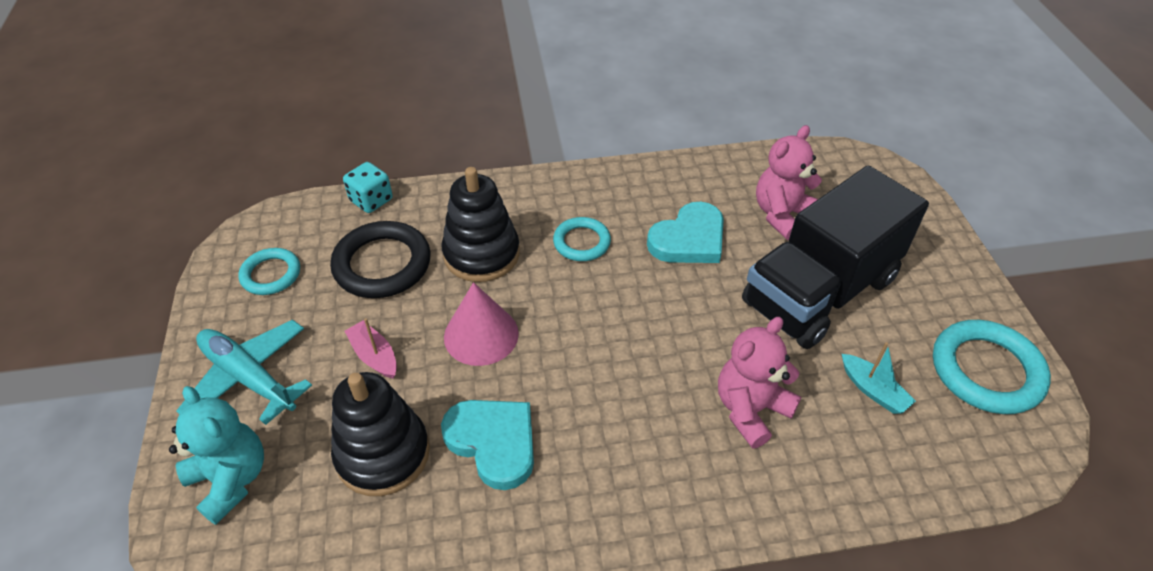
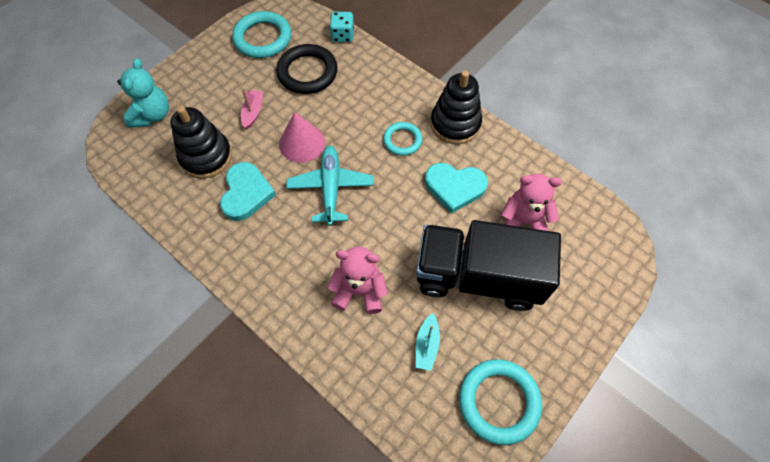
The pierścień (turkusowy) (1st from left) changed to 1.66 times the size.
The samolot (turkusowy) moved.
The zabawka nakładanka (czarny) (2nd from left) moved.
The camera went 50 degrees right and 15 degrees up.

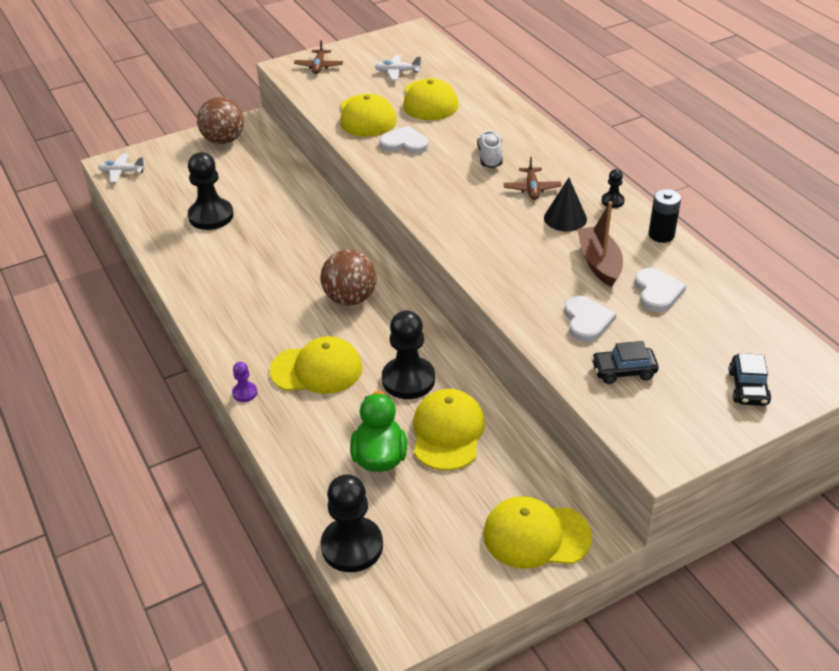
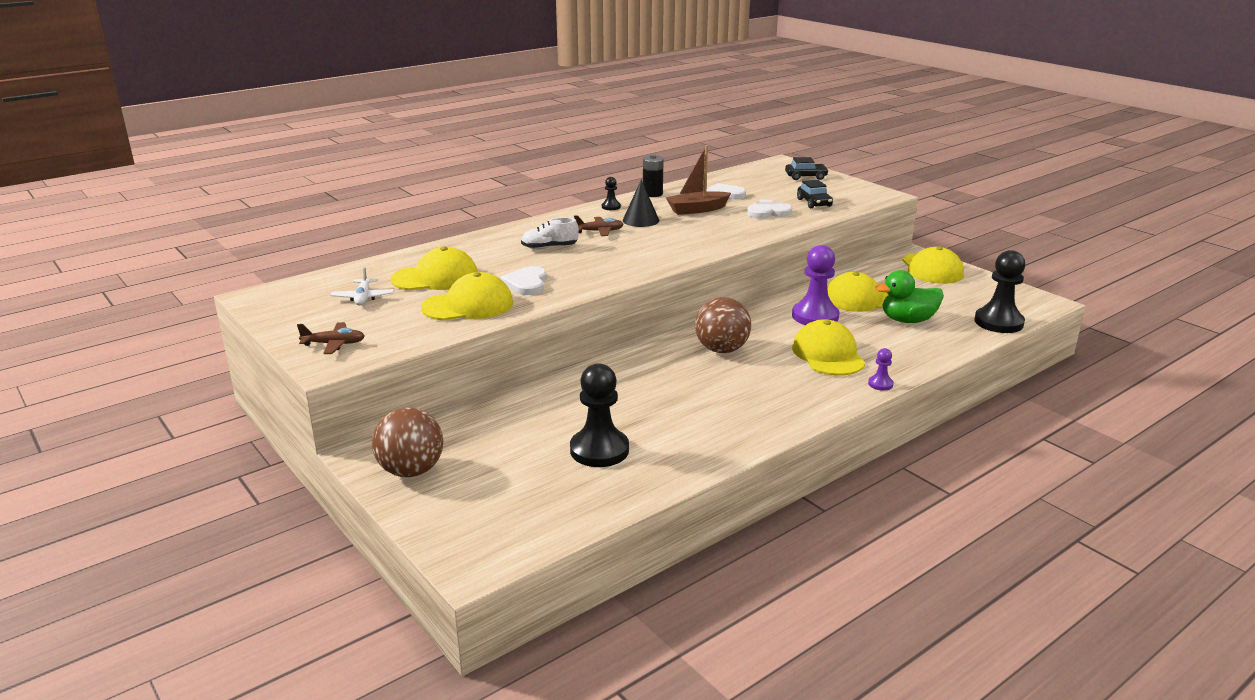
The pionek (czarny) (3rd from left) became the pionek (fioletowy) (1st from left).
The samolot (biały) (1st from left) disappeared.
The camera went 100 degrees left and 15 degrees down.

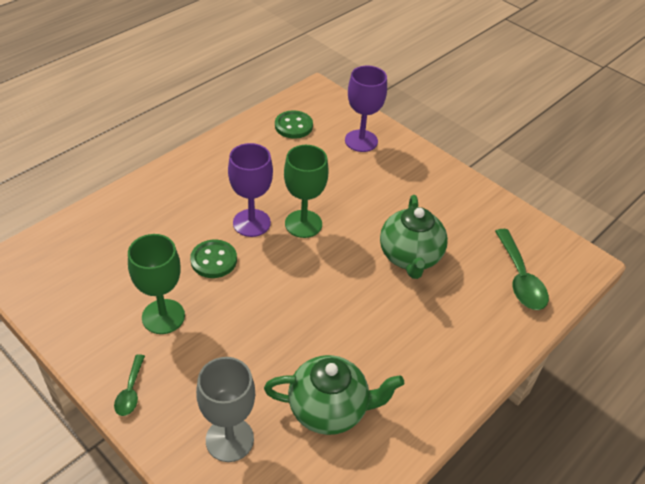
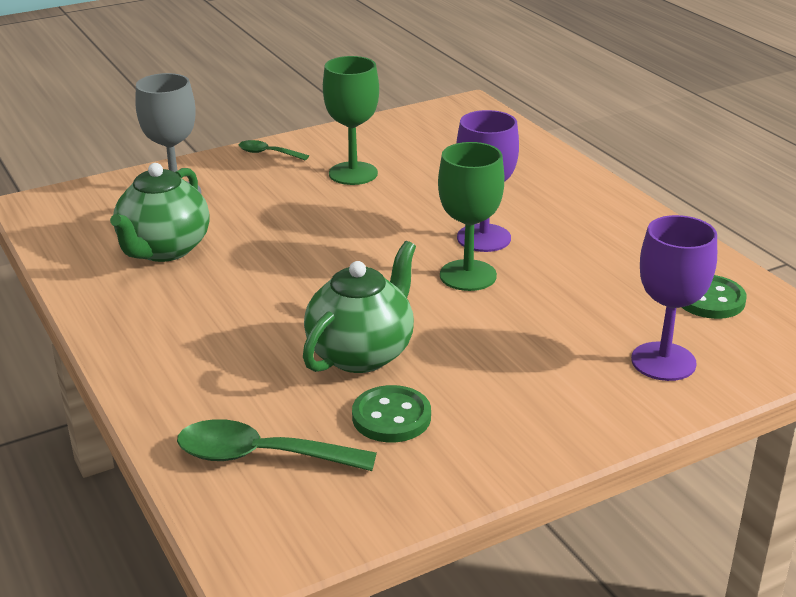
The imbryk (zielony) (2nd from left) turned 105 degrees clockwise.
The guzik (zielony) (1st from left) moved.
The camera went 110 degrees right and 15 degrees down.

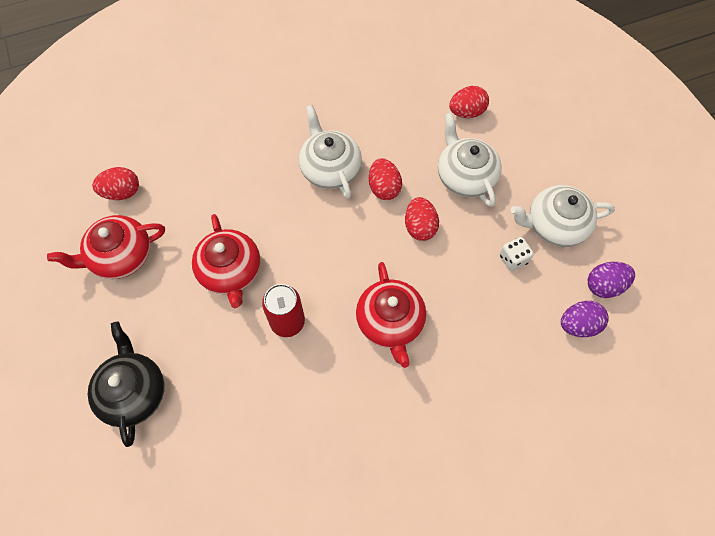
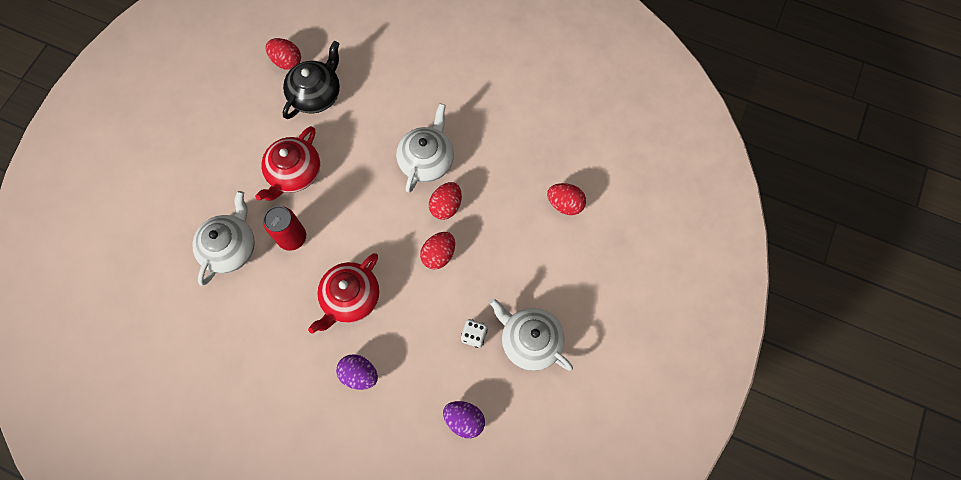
The imbryk (biały) (2nd from left in the first image) moved.
The imbryk (czarny) moved.
The jajko (fioletowy) (2nd from left in the first image) moved.
The imbryk (czerwony) (1st from left) disappeared.
The camera went 45 degrees right and 5 degrees up.

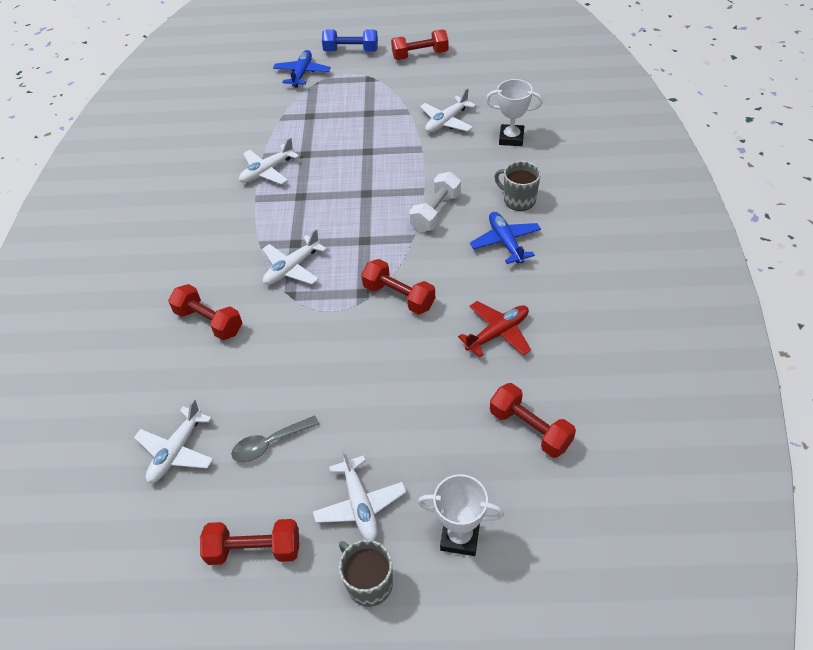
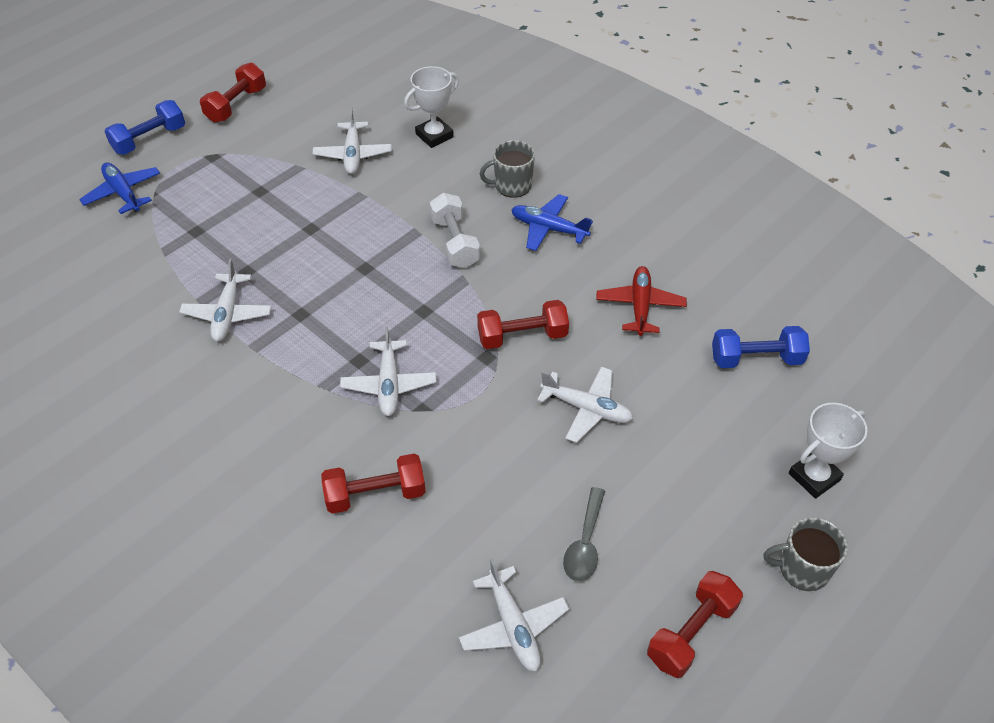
The samolot (biały) (4th from left in the first image) moved.
The hantel (czerwony) (5th from left) became the hantel (niebieski) (2nd from left).
The camera went 50 degrees left and 0 degrees up.

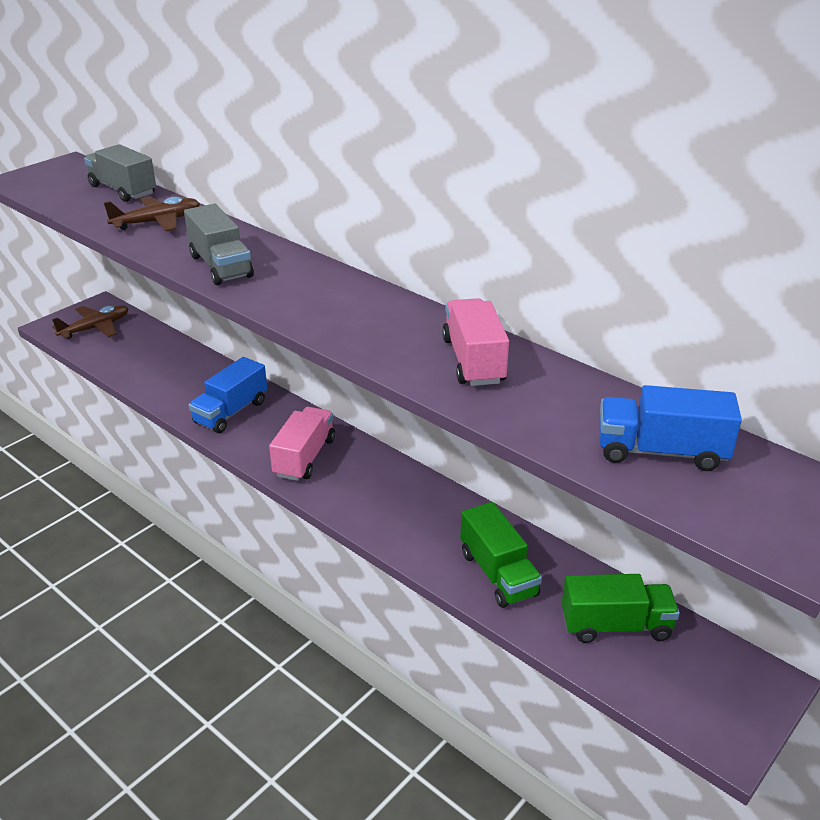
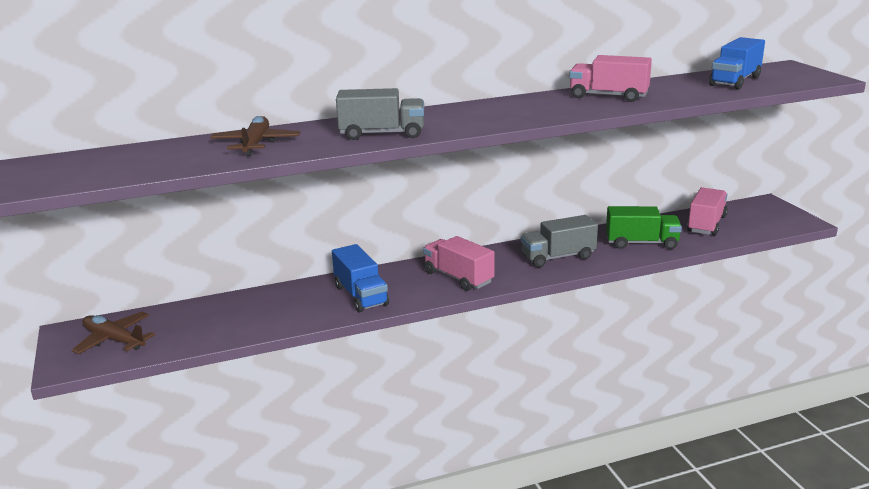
The samolot (brązowy) (1st from left) turned 45 degrees counterclockwise.
The ciężarówka (szary) (1st from left in the first image) moved.
The ciężarówka (zielony) (2nd from left) became the ciężarówka (różowy) (3rd from left).
The camera went 60 degrees left and 10 degrees down.

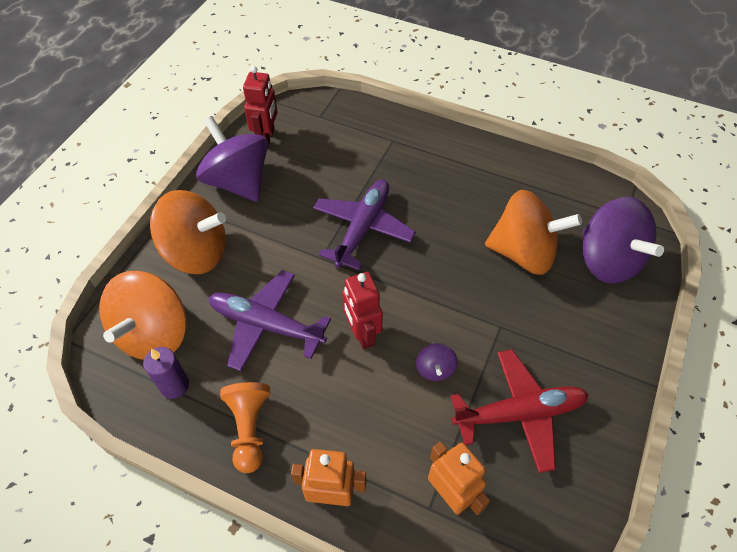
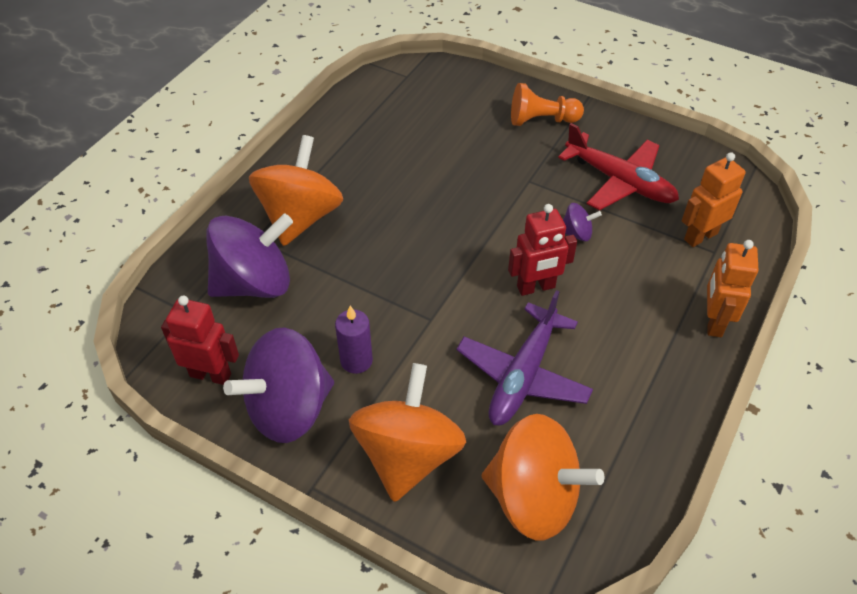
The bączek (fioletowy) (3rd from left in the first image) moved.
The bączek (pomarańczowy) (3rd from left in the first image) moved.
The świeca (fioletowy) moved.
The pionek (pomarańczowy) moved.
The samolot (czerwony) turned 135 degrees clockwise.
The samolot (fioletowy) (2nd from left) disappeared.
The camera went 85 degrees left and 5 degrees down.

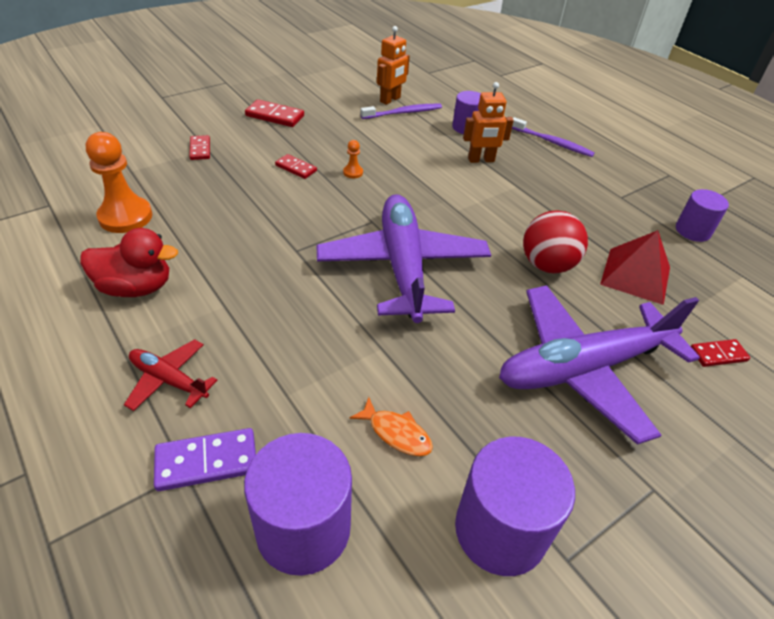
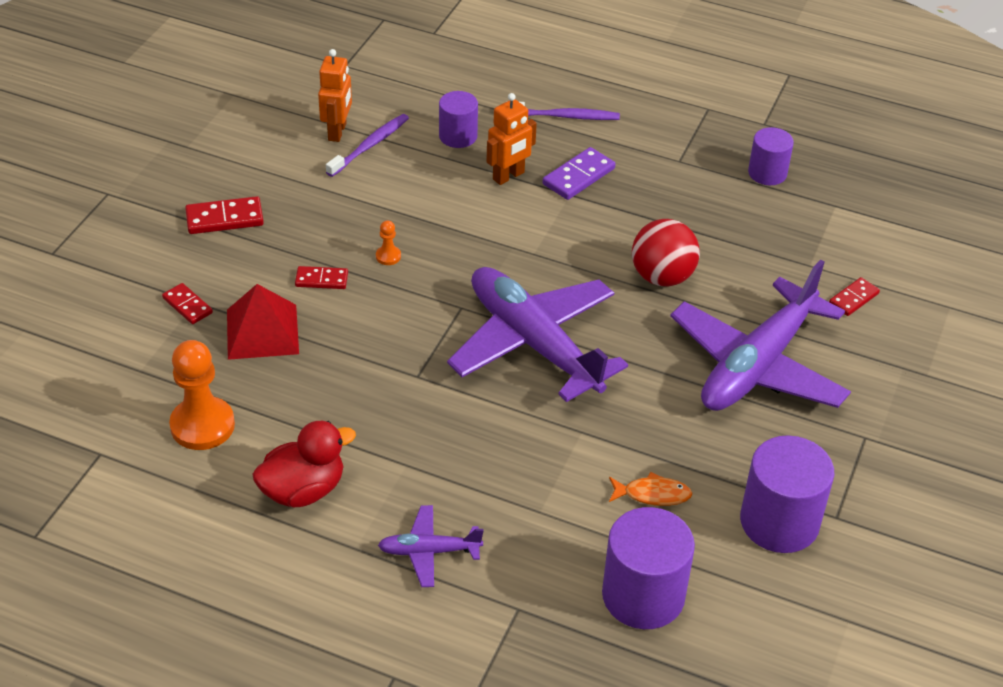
The piramida (czerwony) moved.
The samolot (czerwony) became the samolot (fioletowy) (1st from left).
The kostka domina (fioletowy) moved.
The camera went 30 degrees left and 0 degrees up.

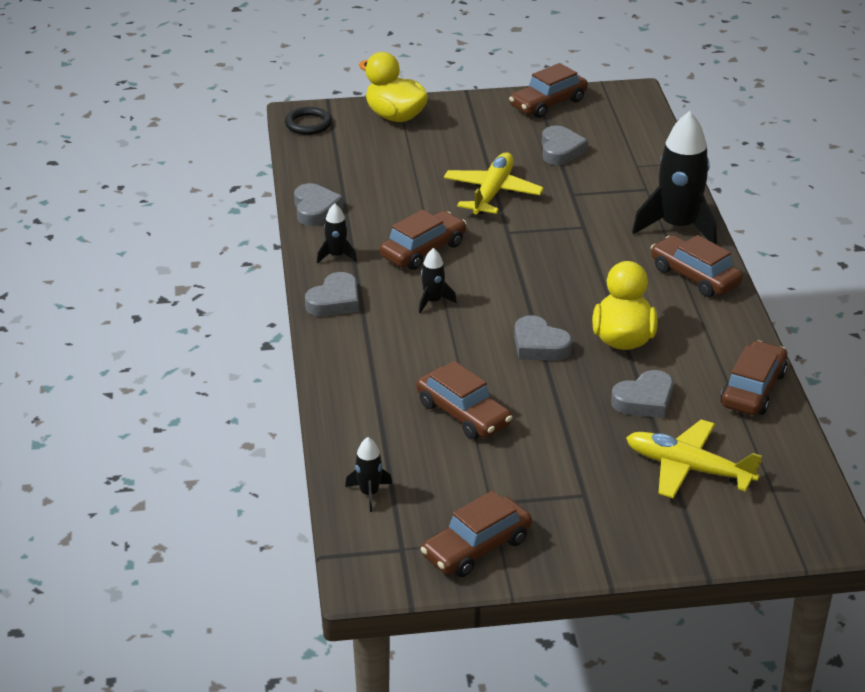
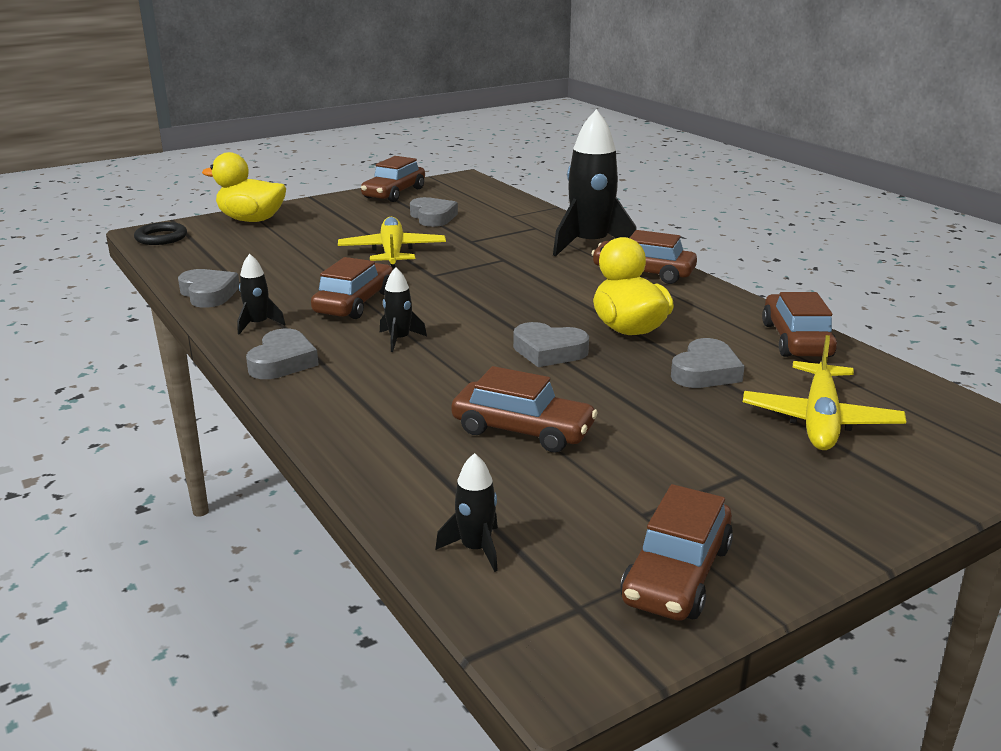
The samolot (żółty) (2nd from left) turned 75 degrees counterclockwise.
The camera went 25 degrees left and 10 degrees down.

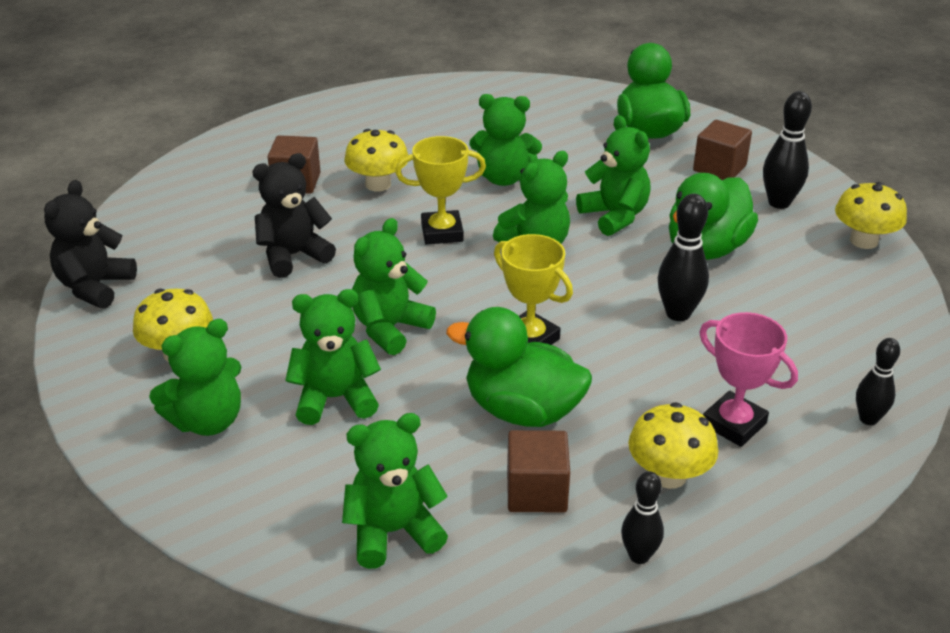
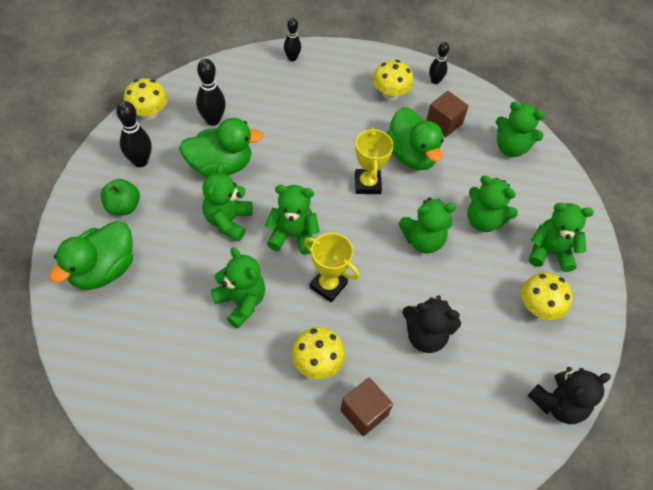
The sześcian (brązowy) (3rd from left) was replaced by the jabłko (zielony).
The kręgiel (czarny) (2nd from left) moved.
The puchar (różowy) disappeared.
The camera went 140 degrees left and 20 degrees up.

